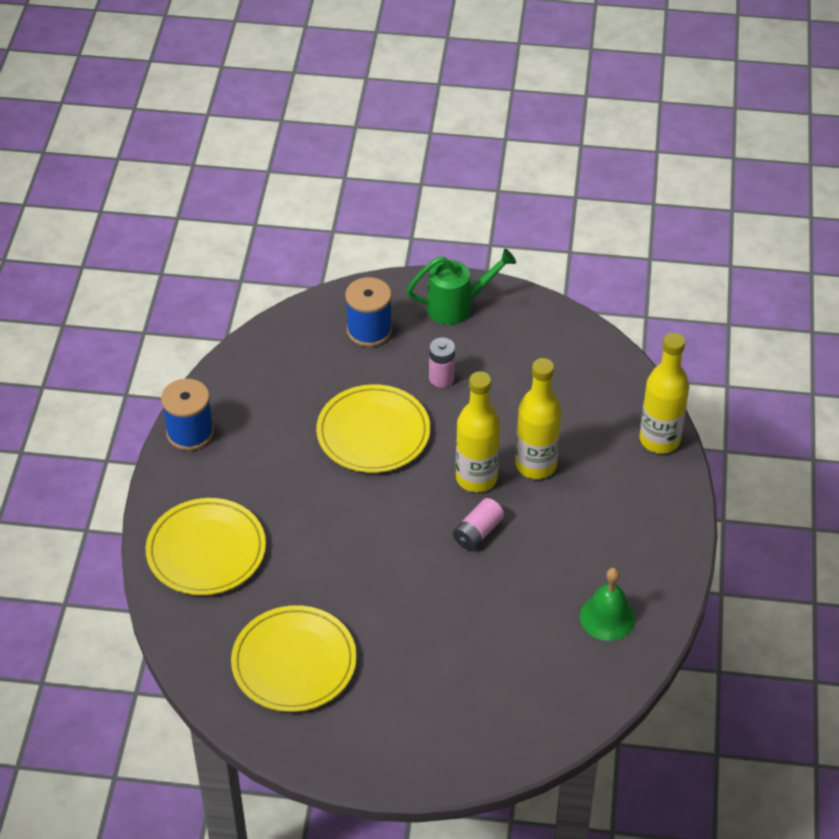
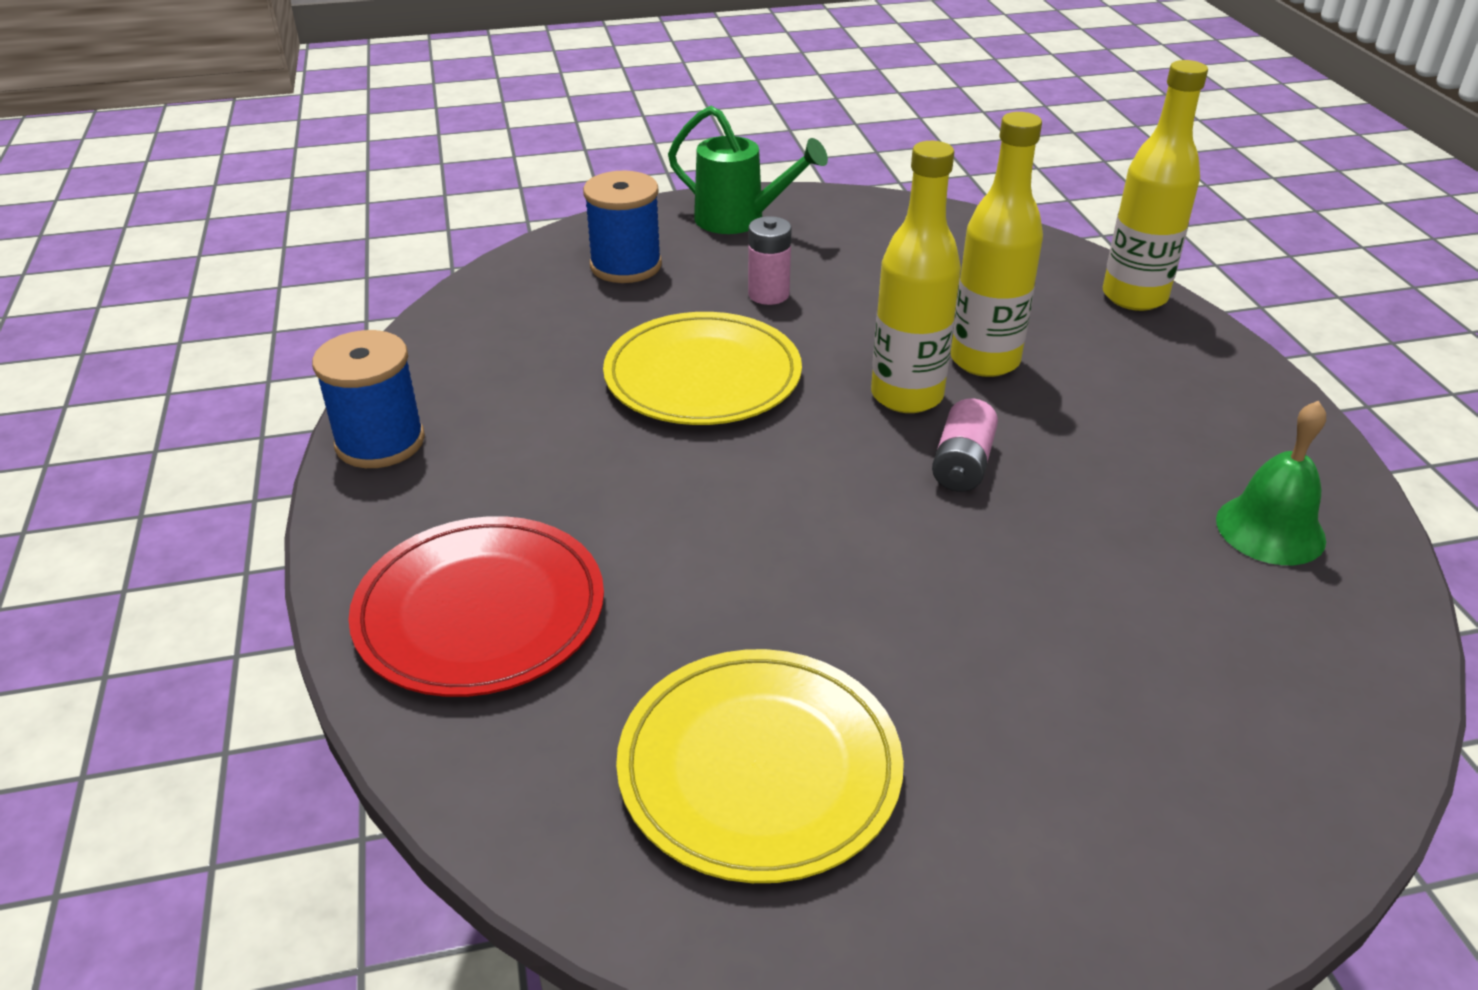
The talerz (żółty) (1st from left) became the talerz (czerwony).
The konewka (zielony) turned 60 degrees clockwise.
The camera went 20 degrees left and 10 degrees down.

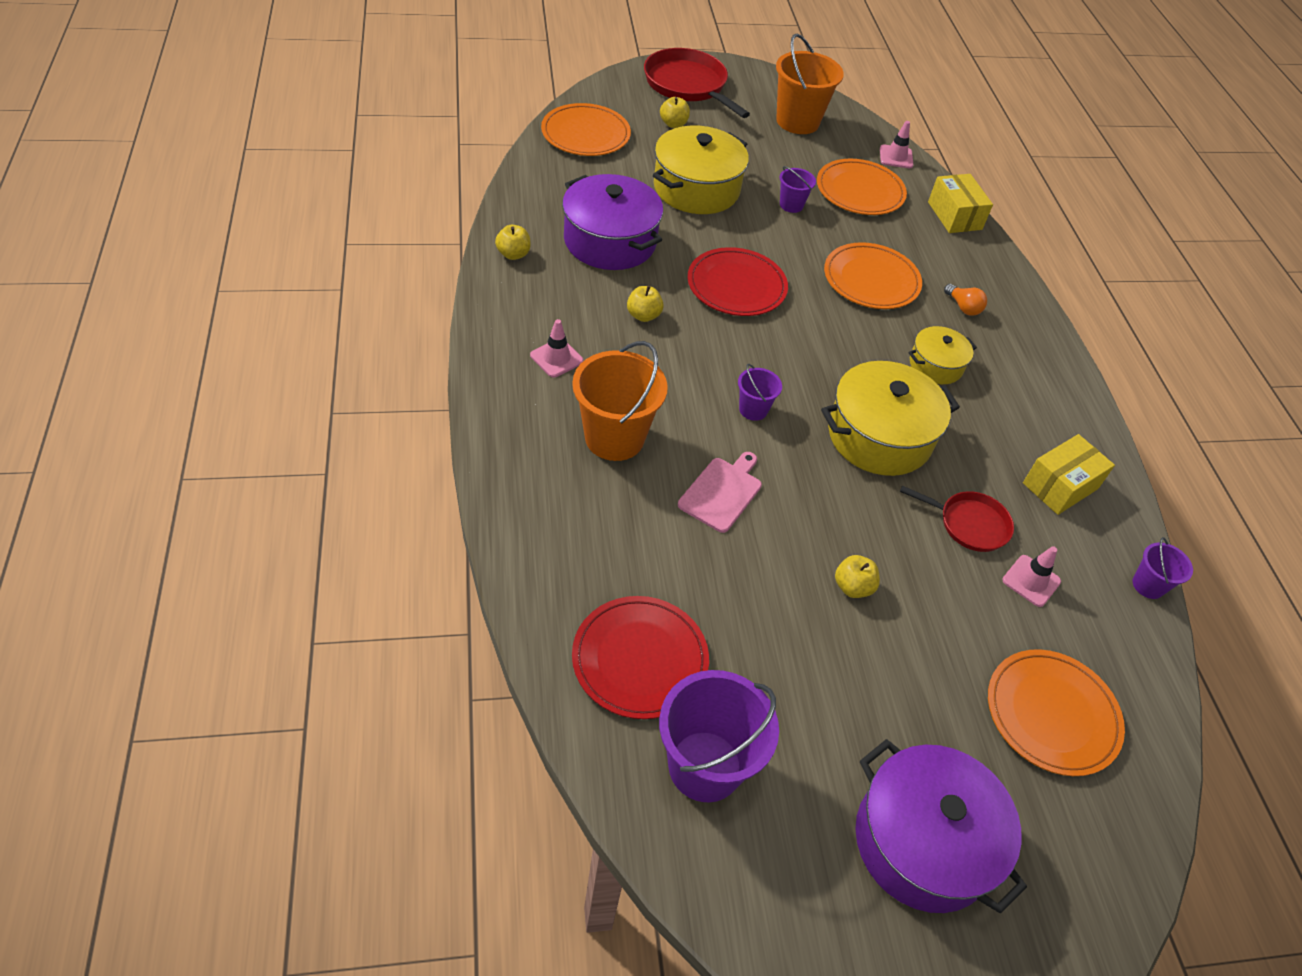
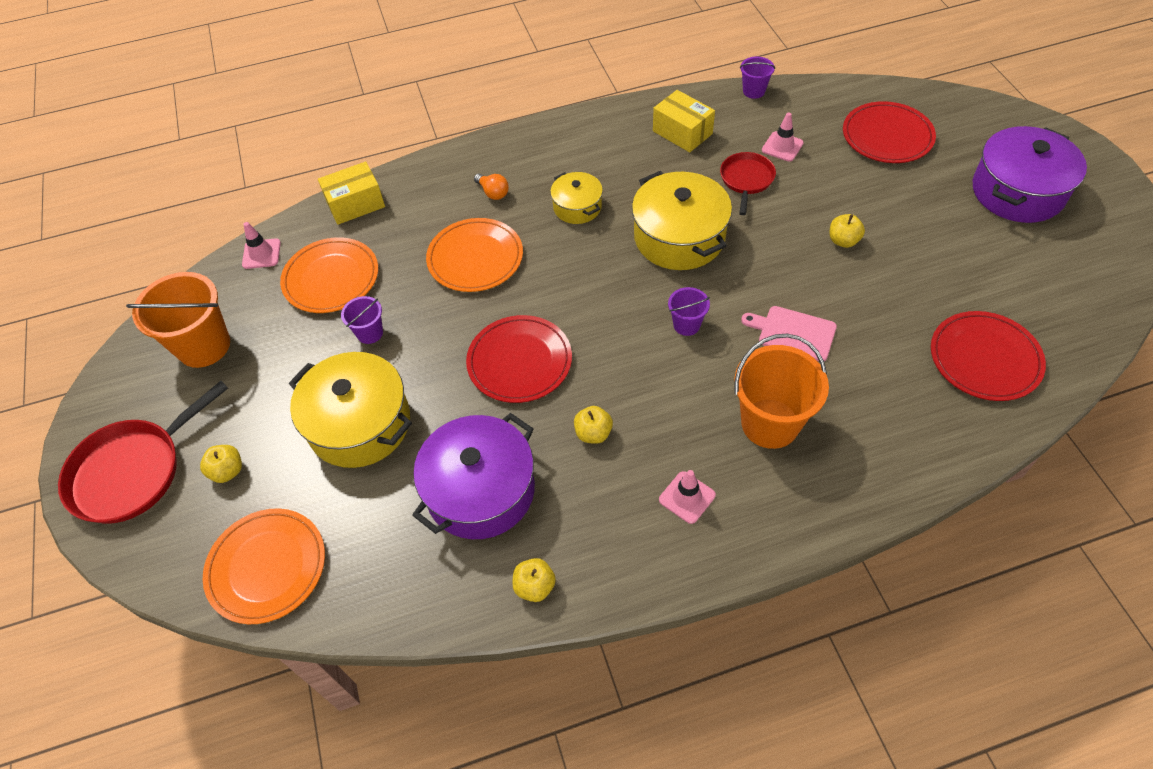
The żarówka (pomarańczowy) turned 90 degrees clockwise.
The talerz (pomarańczowy) (4th from left) became the talerz (czerwony) (2nd from left).
The wiadro (fioletowy) (1st from left) disappeared.
The camera went 90 degrees left and 5 degrees up.

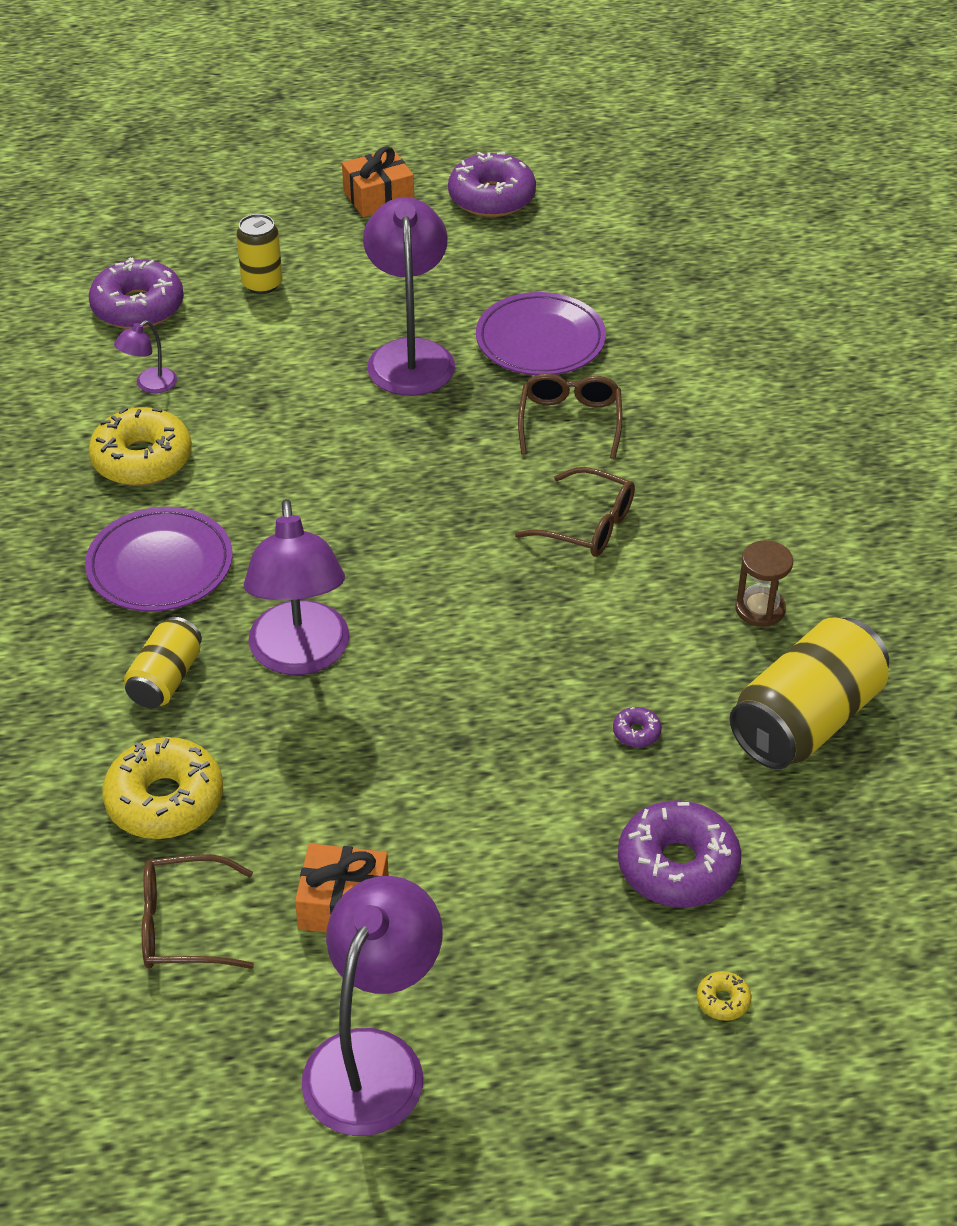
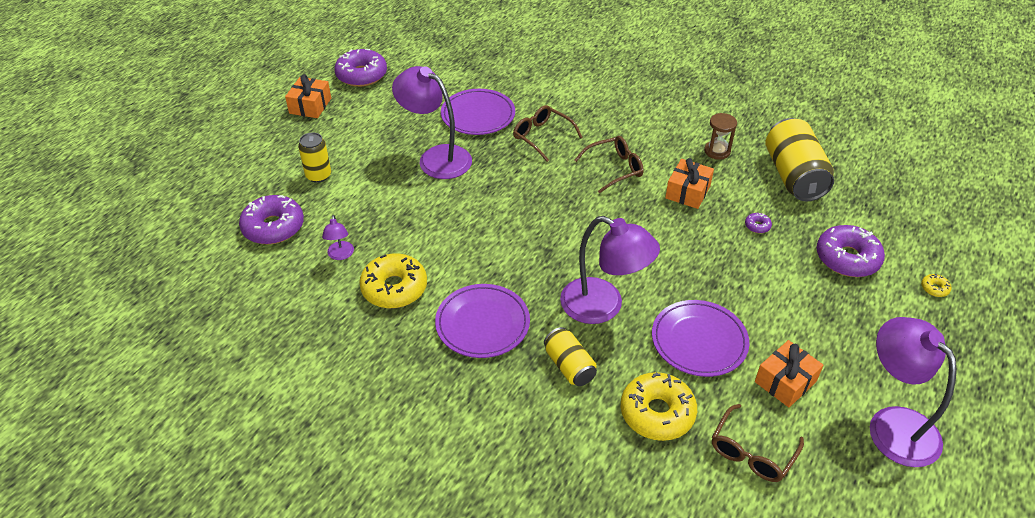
The talerz (fioletowy) (3rd from left) appeared.
The prezent (pomarańczowy) (2nd from left) appeared.
The camera went 50 degrees left and 0 degrees up.

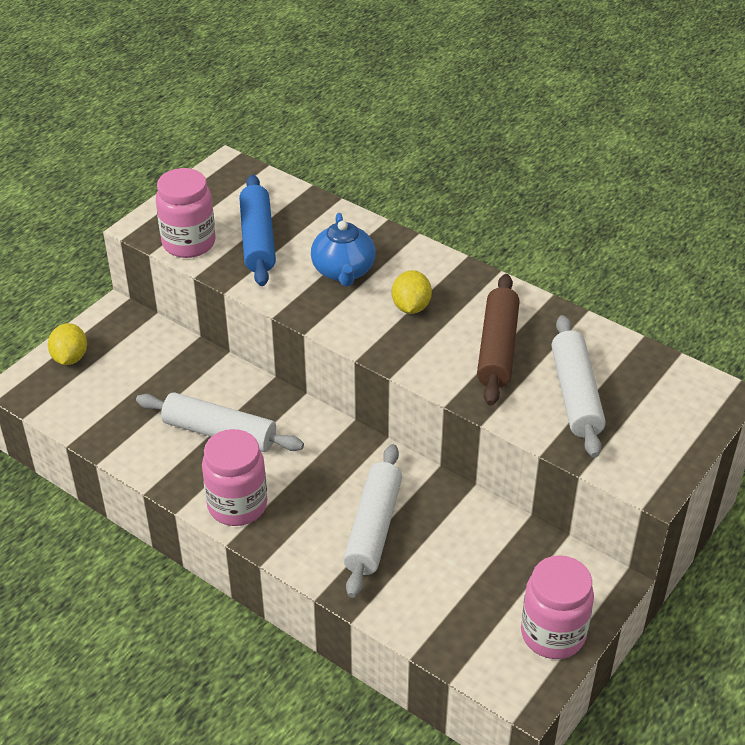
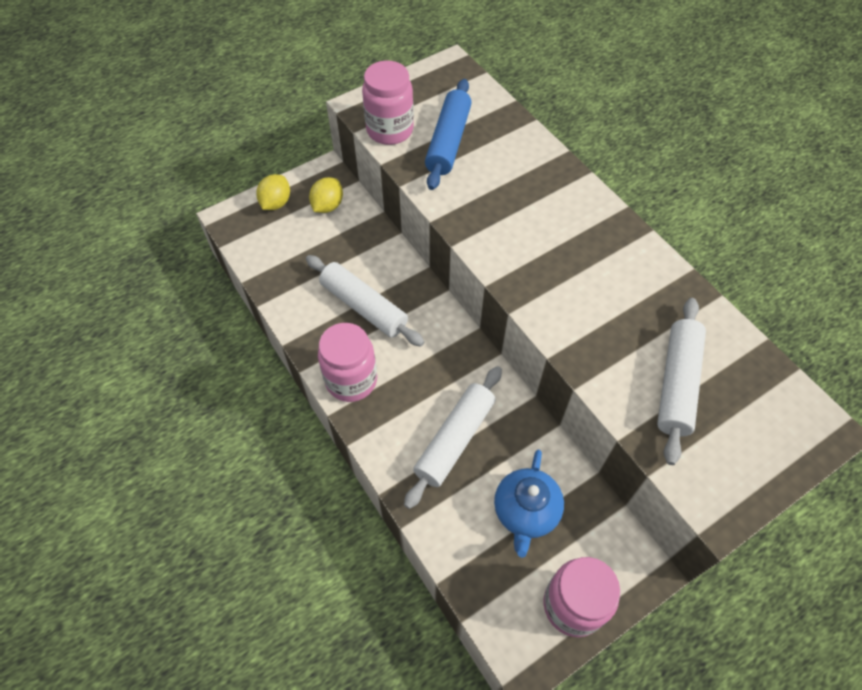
The cytryna (żółty) (2nd from left) moved.
The imbryk (niebieski) moved.
The wałek do ciasta (brązowy) disappeared.
The camera went 20 degrees right and 15 degrees up.

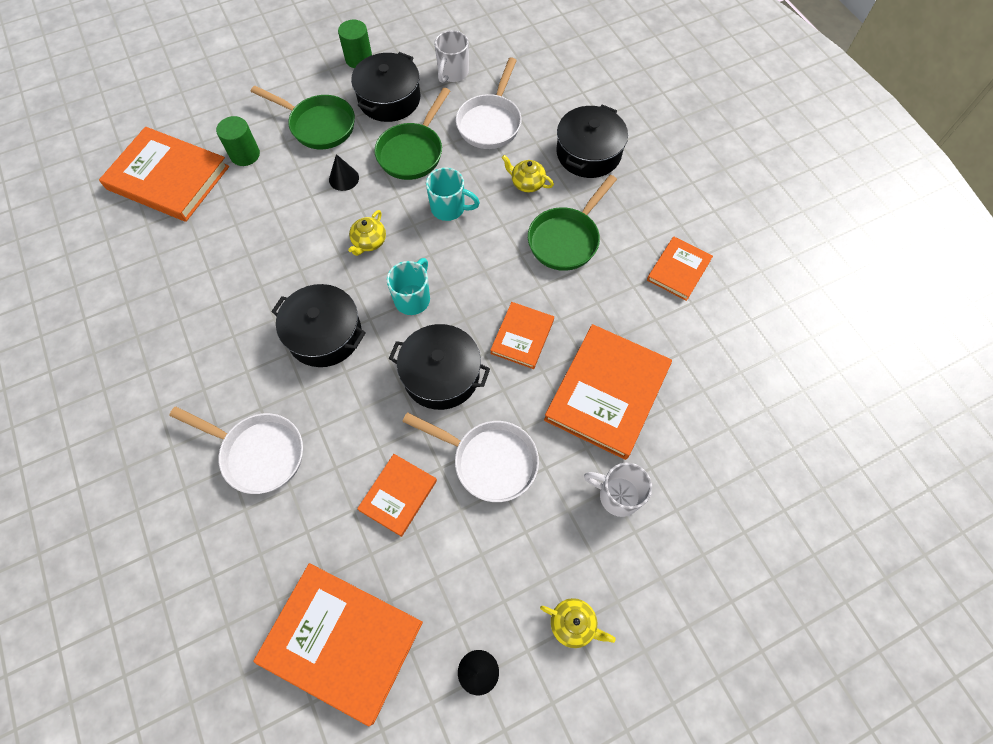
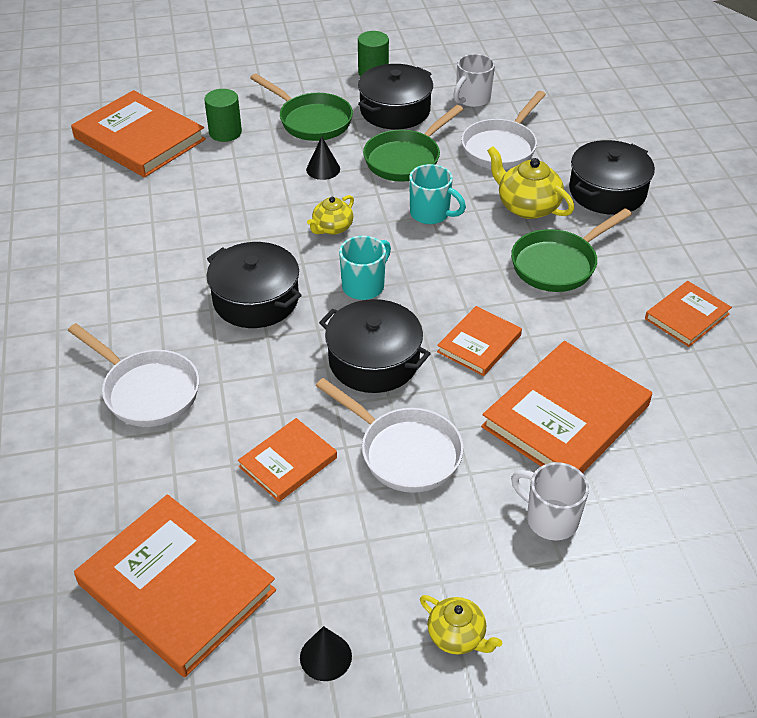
The imbryk (żółty) (2nd from left in the first image) changed to 1.59 times the size.
The camera went 15 degrees right and 20 degrees down.

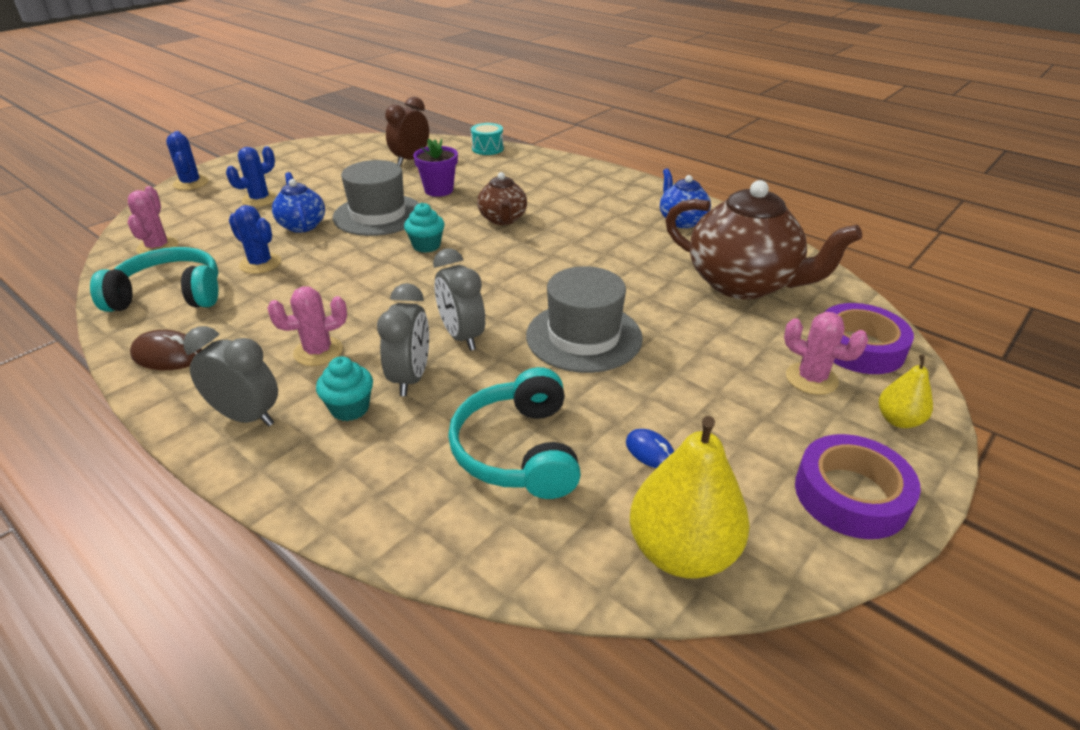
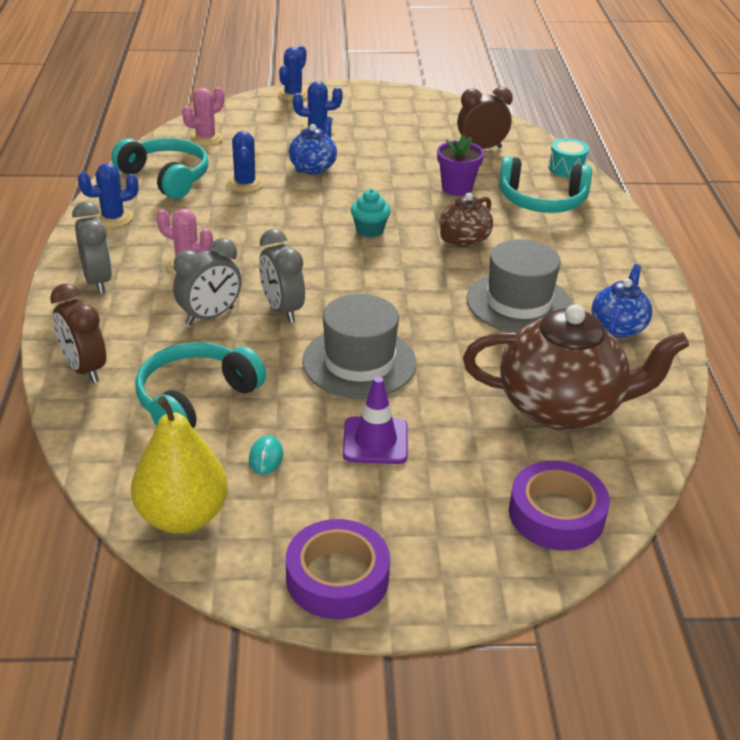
The budzik (brązowy) (1st from left) appeared.
The myszka (brązowy) was replaced by the kaktus (niebieski) (1st from left).
The myszka (niebieski) became the myszka (turkusowy).
The budzik (szary) (3rd from left) turned 45 degrees counterclockwise.
The pachołek (fioletowy) appeared.
The imbryk (brązowy) (2nd from left) turned 75 degrees counterclockwise.
The kapelusz (szary) (1st from left in the first image) moved.
The słuchawki (turkusowy) (3rd from left) appeared.
The muffinka (turkusowy) (1st from left) disappeared.
The kaktus (różowy) (3rd from left) disappeared.
The gruszka (żółty) (2nd from left) disappeared.
The camera went 45 degrees right and 0 degrees up.

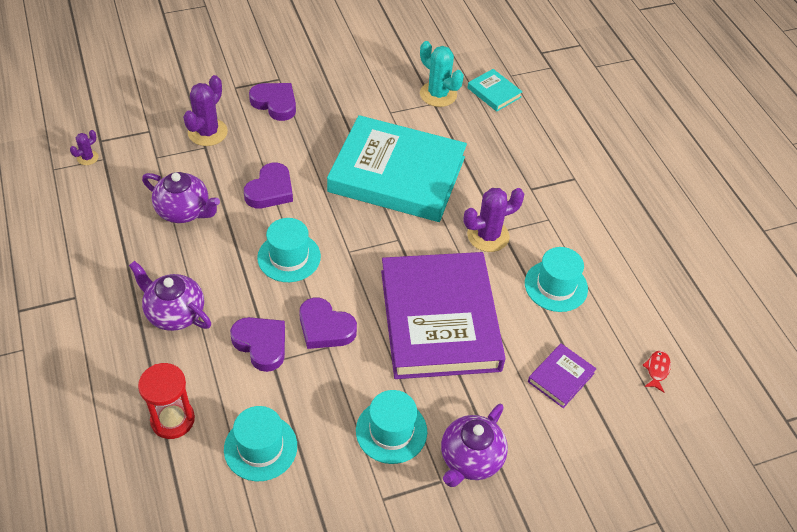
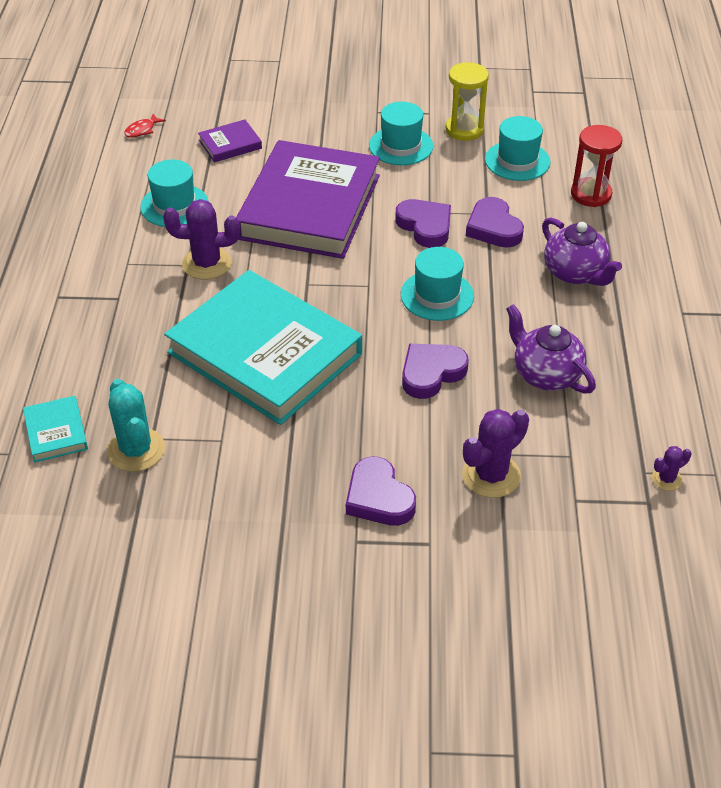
The klepsydra (żółty) appeared.
The imbryk (fioletowy) (3rd from left) disappeared.
The camera went 155 degrees left and 5 degrees down.

